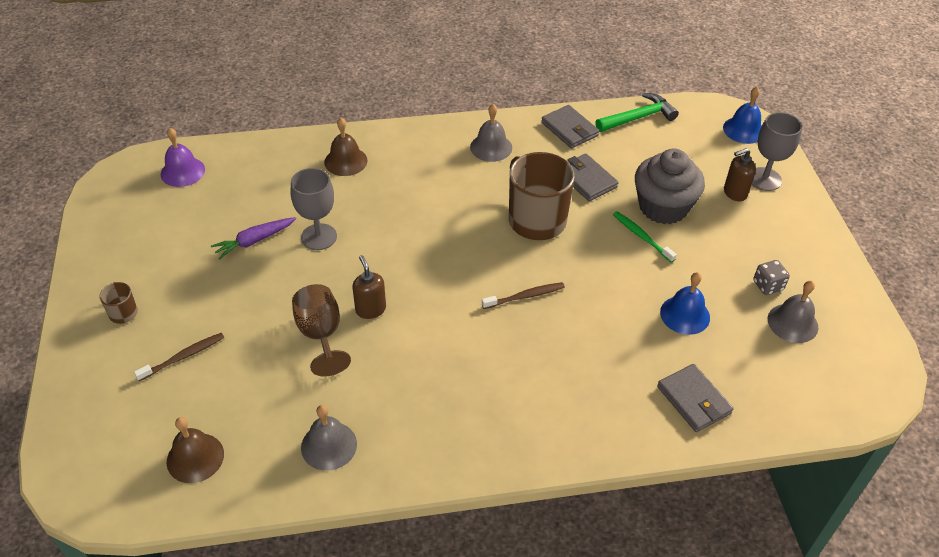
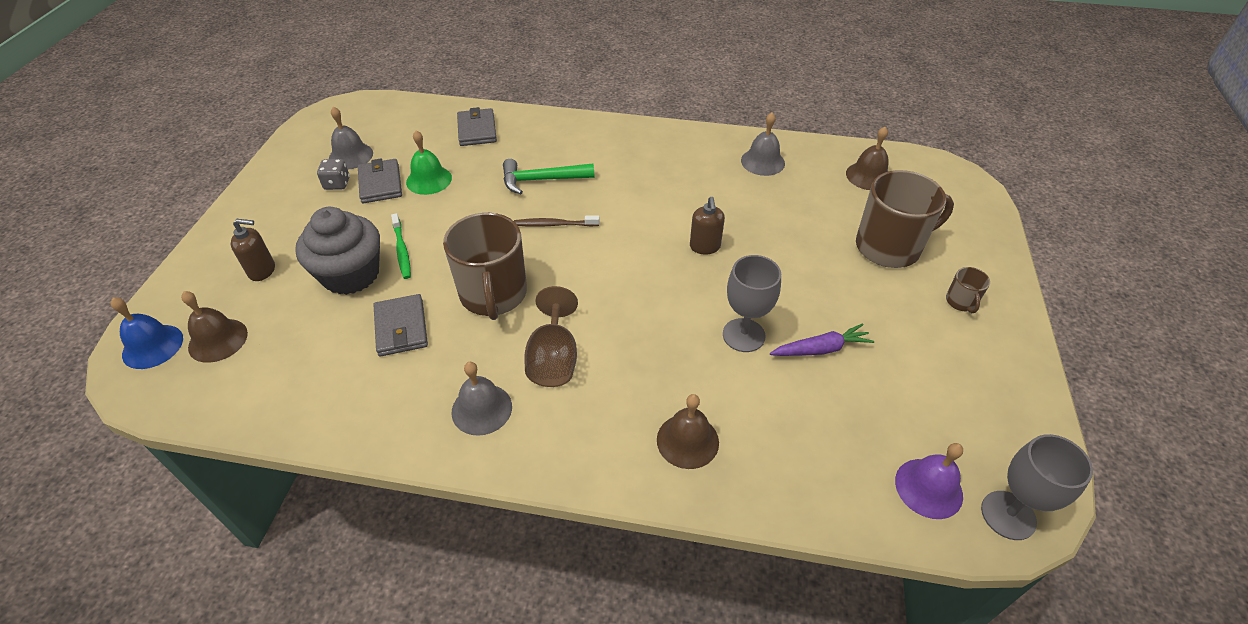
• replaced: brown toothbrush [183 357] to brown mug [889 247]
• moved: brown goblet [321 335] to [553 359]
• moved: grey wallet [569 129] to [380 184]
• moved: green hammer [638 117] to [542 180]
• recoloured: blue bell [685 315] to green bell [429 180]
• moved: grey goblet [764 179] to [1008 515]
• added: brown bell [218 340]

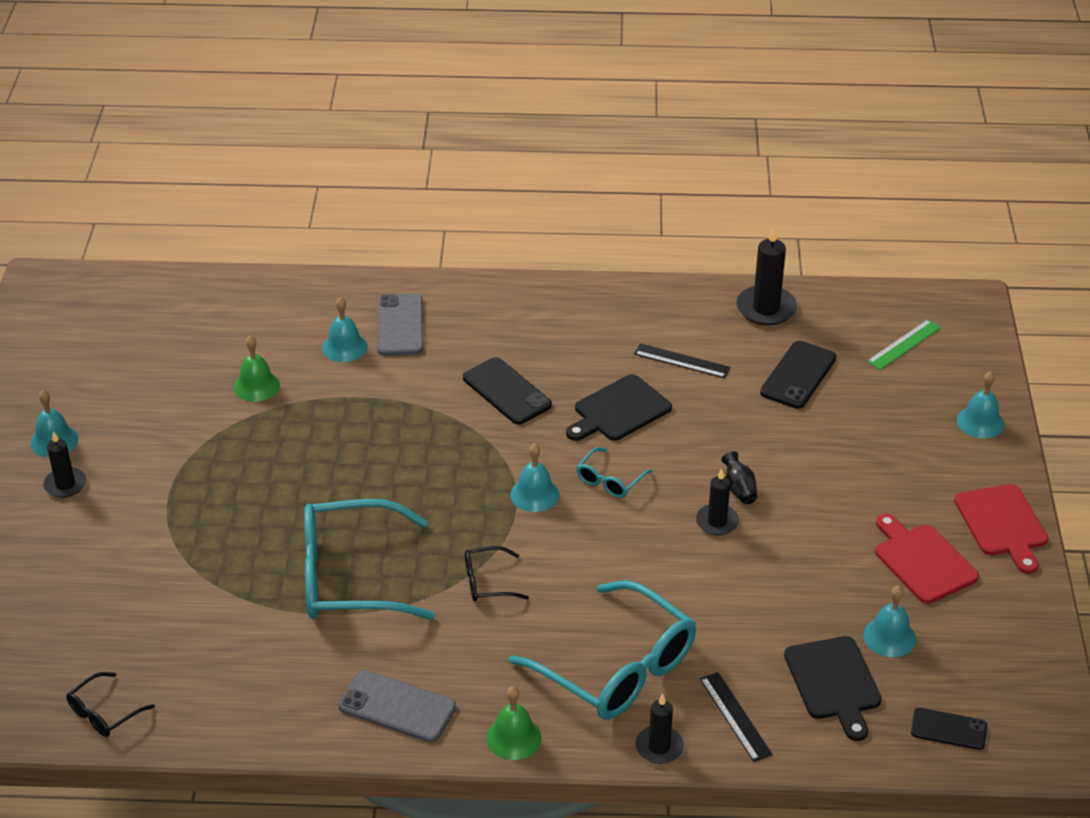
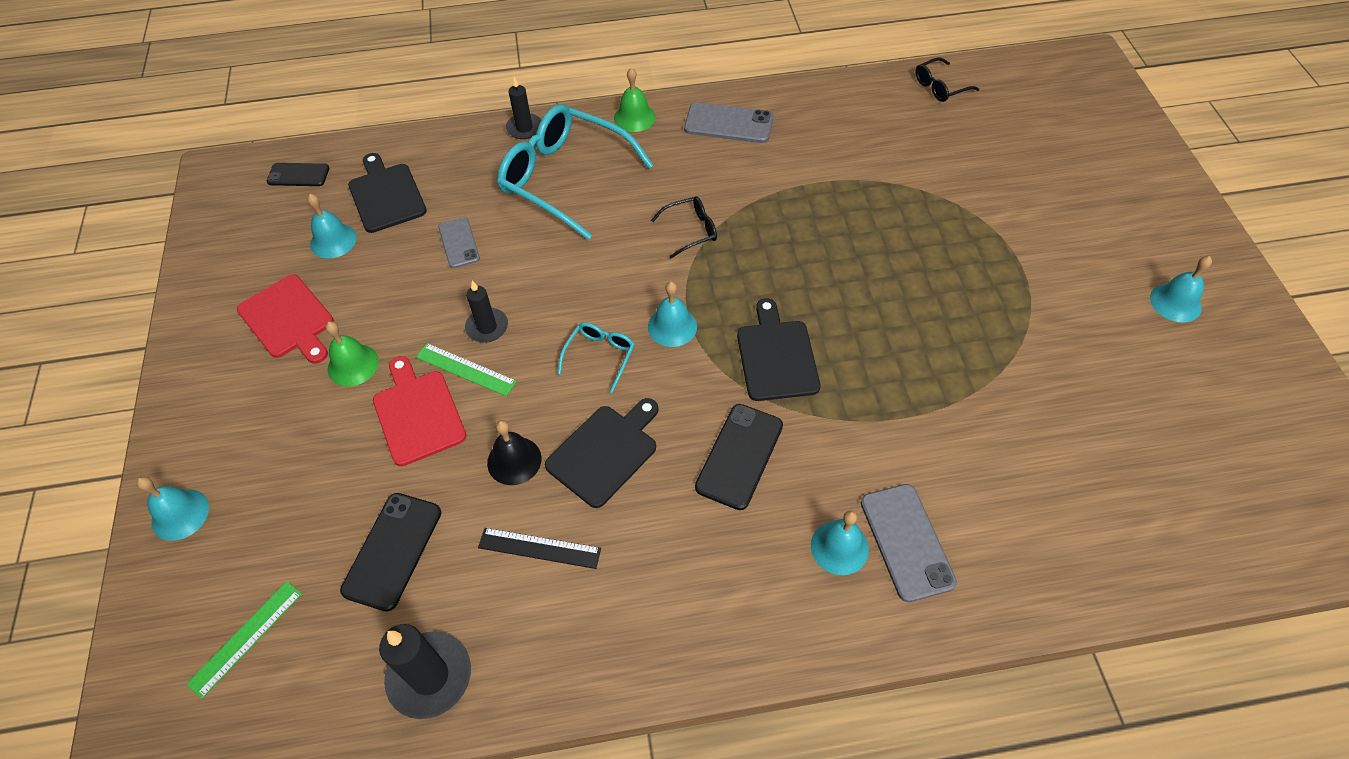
• removed: black candle [65 484]
• turned: black glasses [105 712] = [940 86] 150 degrees counterclockwise
• moved: green bell [256 386] to [353 365]
• removed: turquoise glasses [352 577]
• moved: turquoise bell [344 347] to [839 547]
• turned: black phone [506 391] = [739 456] 75 degrees clockwise
• removed: black ruler [735 716]
• replaced: black vase [739 489] to green ruler [465 369]
• moved: red cutting board [1002 524] to [418 414]
• added: grey phone [459 243]
• added: black bell [514 460]
• added: black cutting board [776 356]

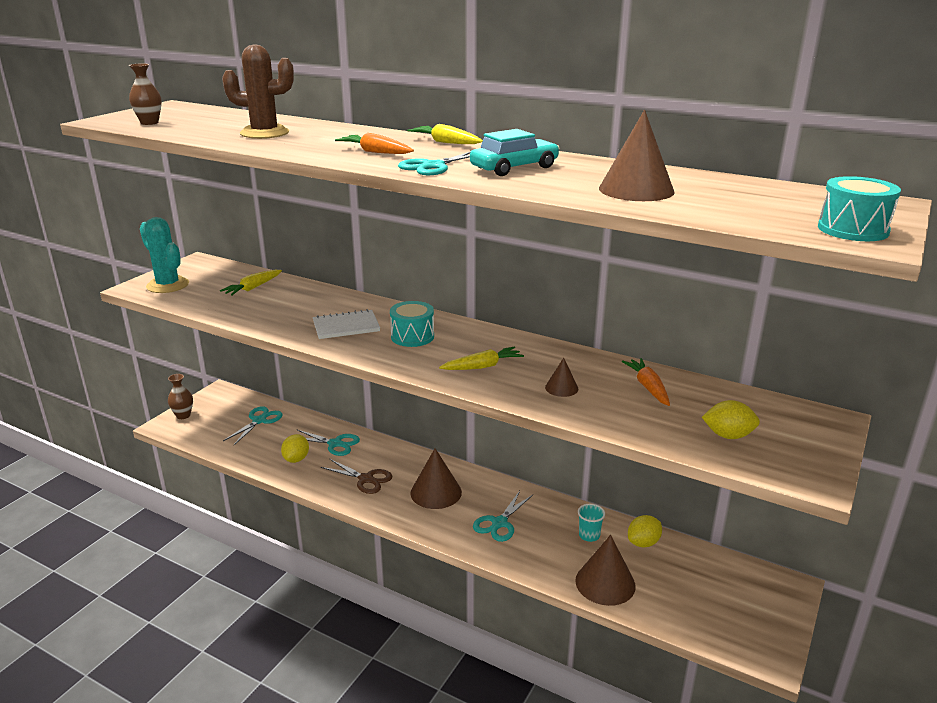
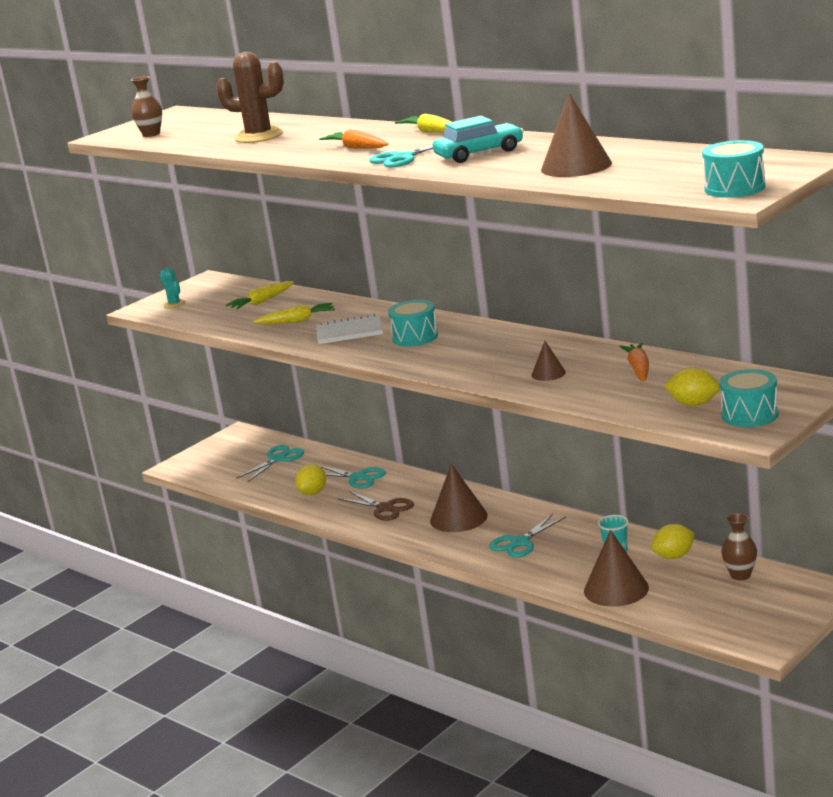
• resized: turquoise cactus [168 285] = [174 304] x0.51
• moved: brown vase [183 415] to [740 575]
• moved: yellow carrot [482 366] to [297 321]
• added: turquoise drum [749 415]

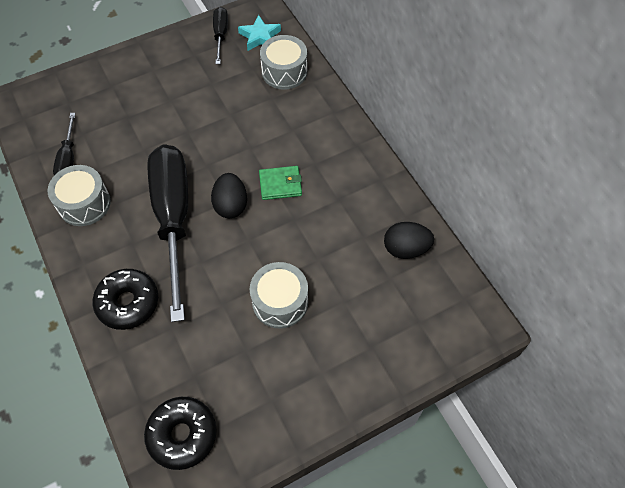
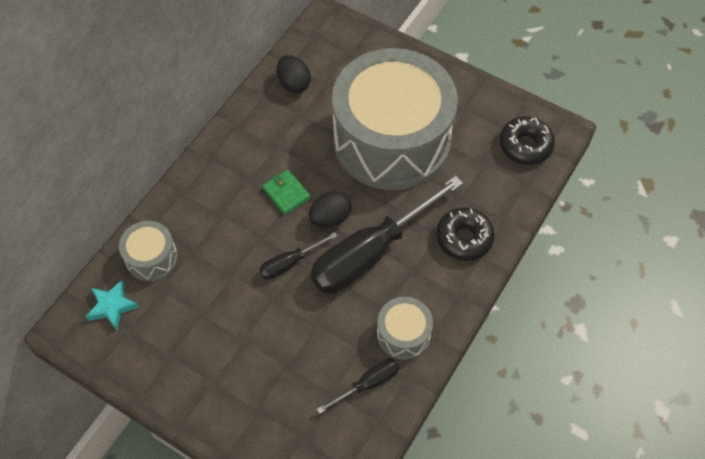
• moved: black screwdriver [220 35] to [290 263]
• resized: grey drum [280 302] = [391 140] x2.45

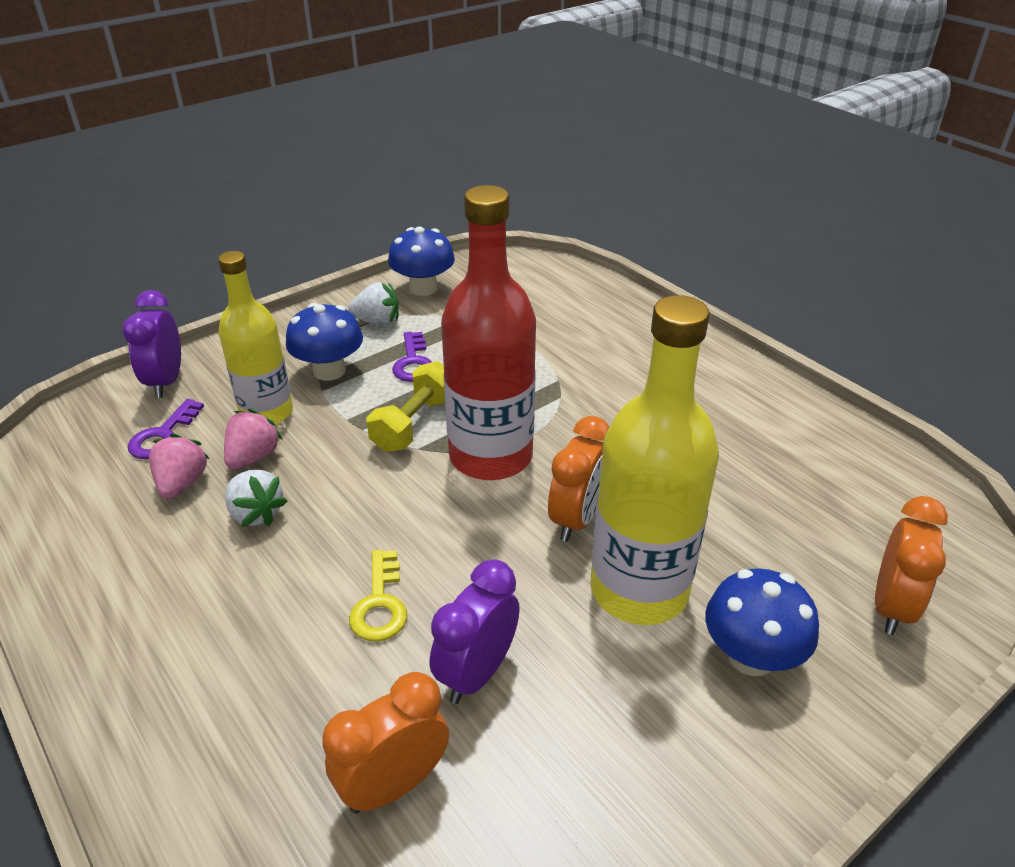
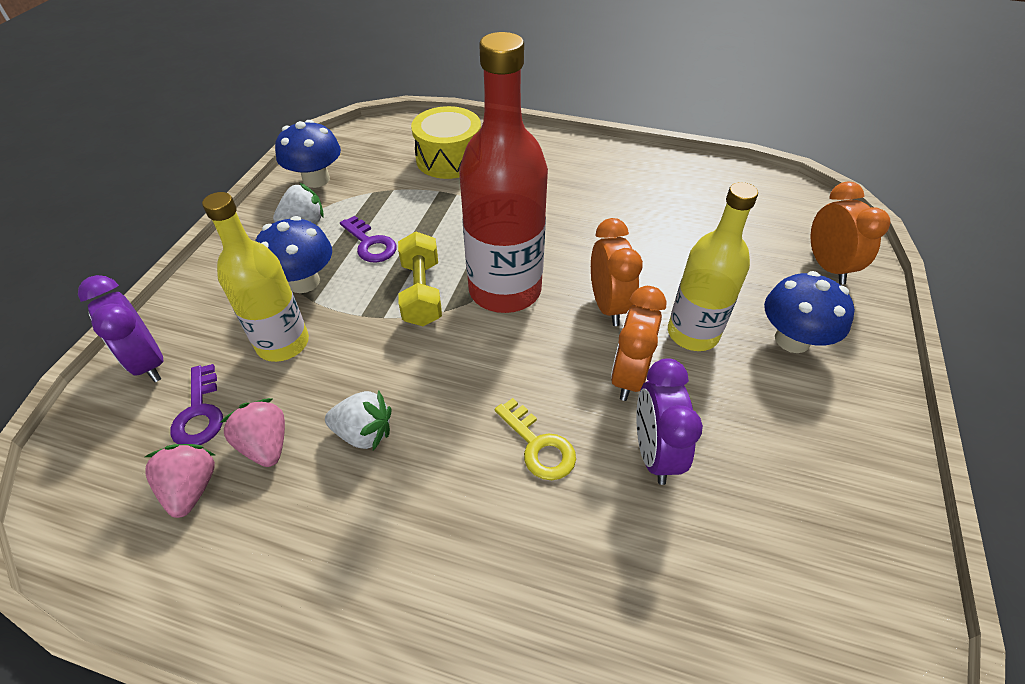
• moved: pink strawberry [253 457] to [192 488]
• moved: orange clock [394 784] to [628 376]
• resized: yellow bottle [639 590] = [692 333] x0.67
• added: yellow drum [449 159]

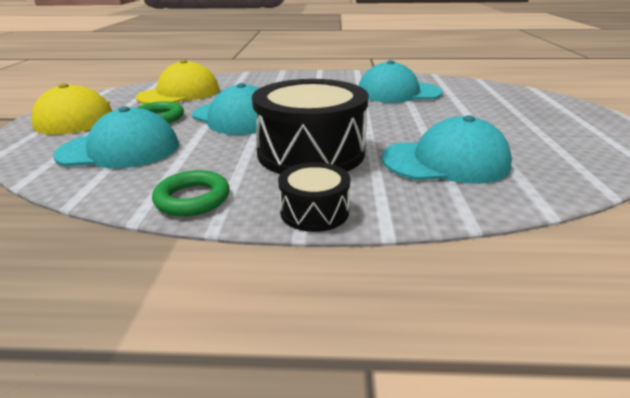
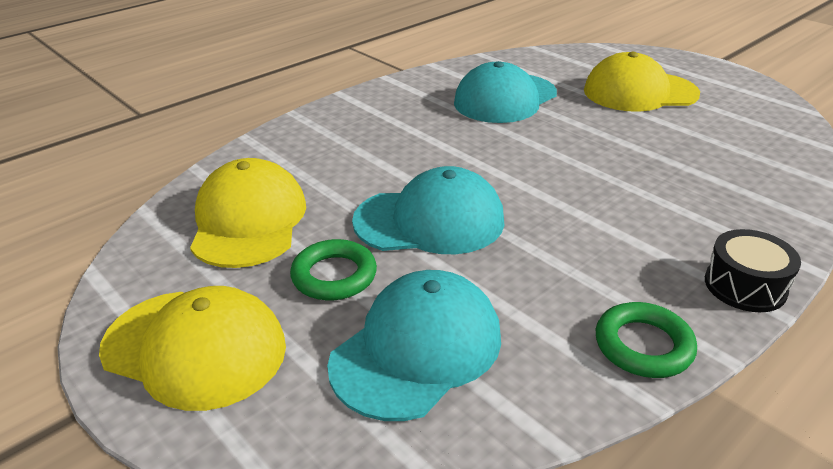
• removed: black drum [311 152]
• removed: turquoise cap [445 161]
• added: yellow cap [639 92]

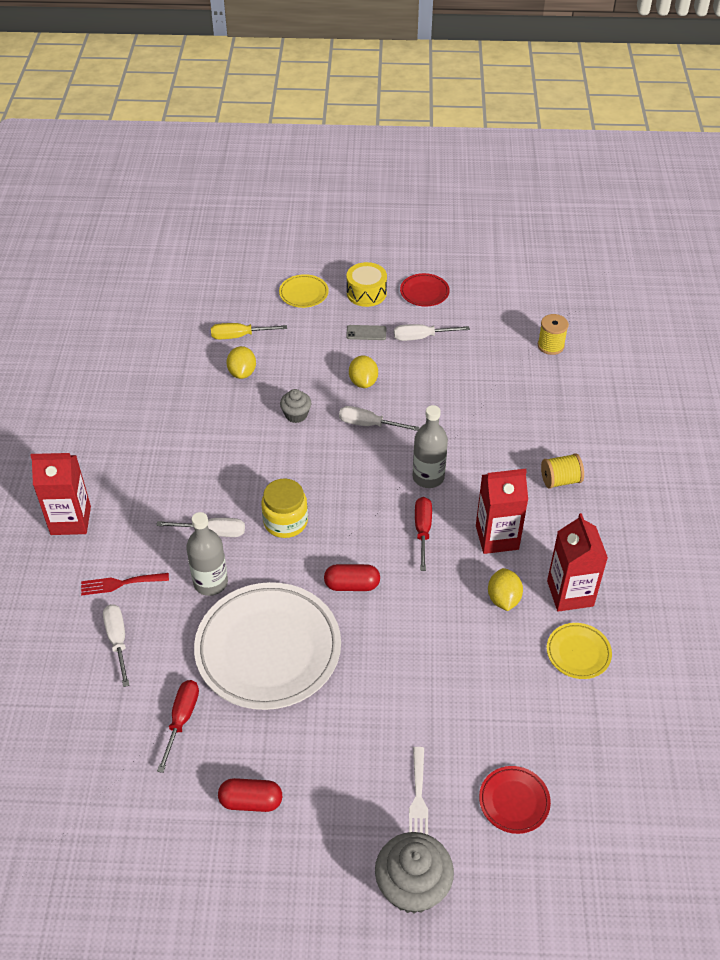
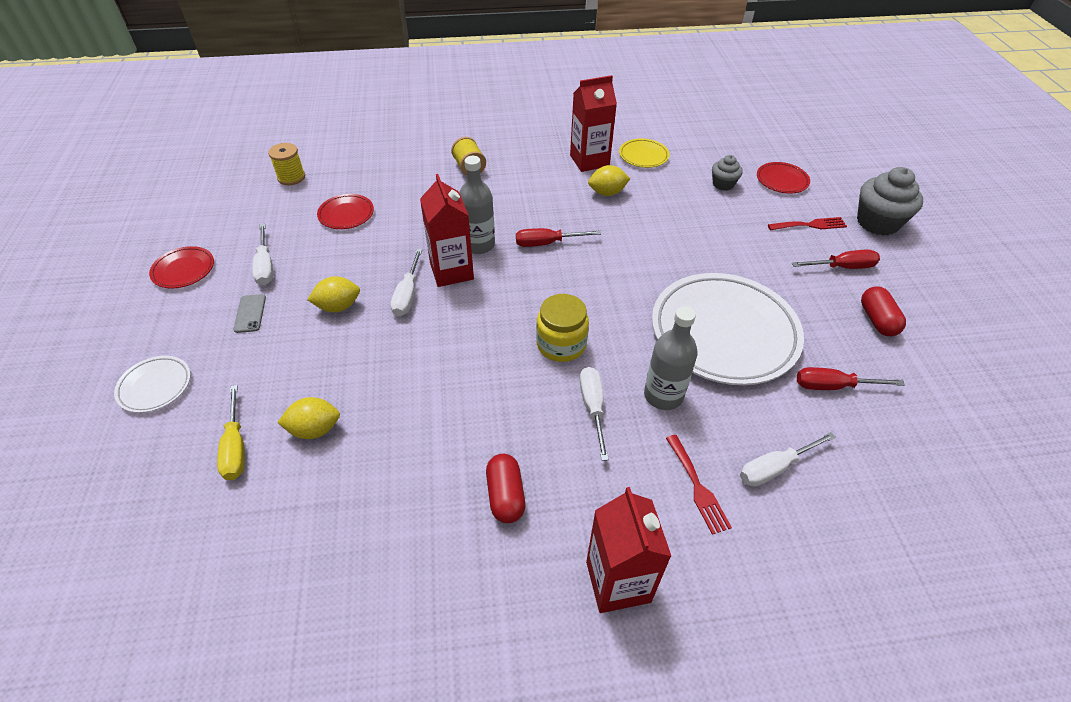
• recoloured: yellow plate [303 294] to white plate [155 386]
• moved: grey cupcake [296 415] to [723 184]
• moved: red capsule [352 585] to [505 495]
• removed: yellow drum [366 293]
• recoloured: white fork [418 799] to red fork [810 225]
• moved: red carton [497 537] to [451 271]
• added: red plate [346 214]
• added: red screwdriver [842 267]

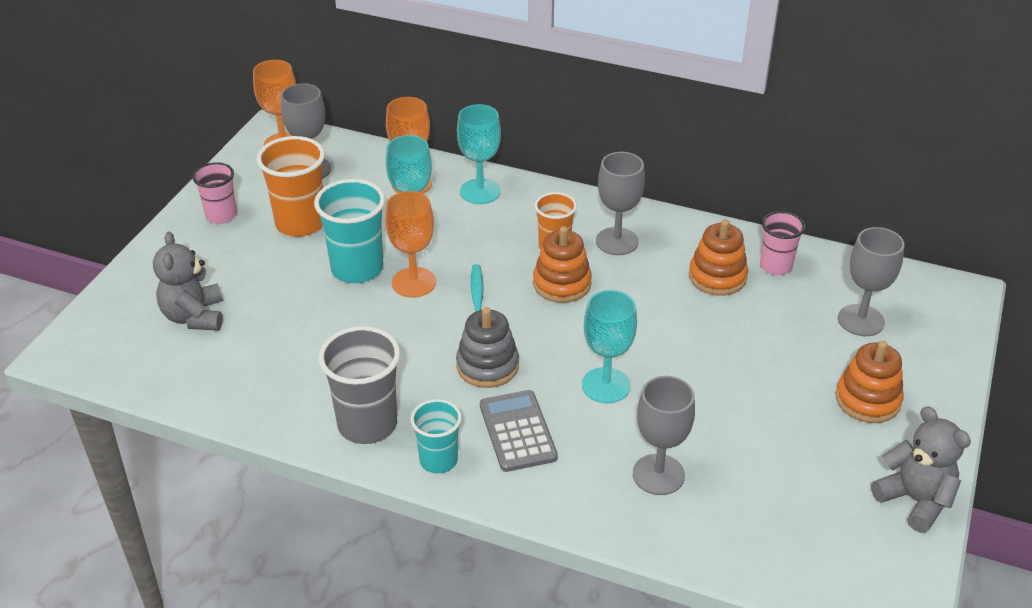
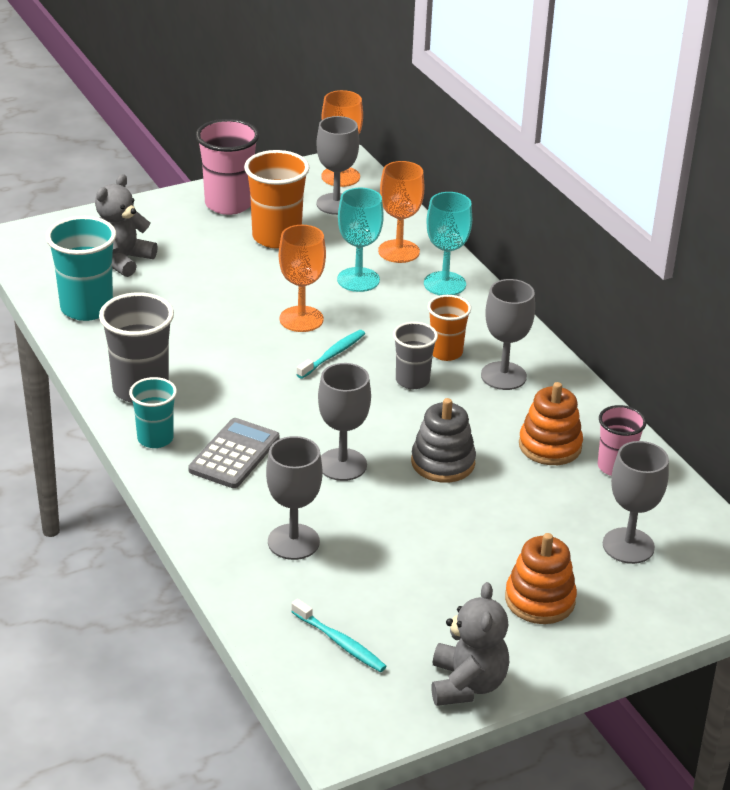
• resized: pink cup [221 216] = [228 204] x1.61
• moved: turquoise cup [357 269] to [86 308]
• moved: grey stacking toy [487 366] to [443 462]
• replaced: orange stacking toy [562 284] to grey cup [412 380]
• recoloured: turquoise goblet [606 385] to grey goblet [342 465]
• added: turquoise toothbrush [340 642]

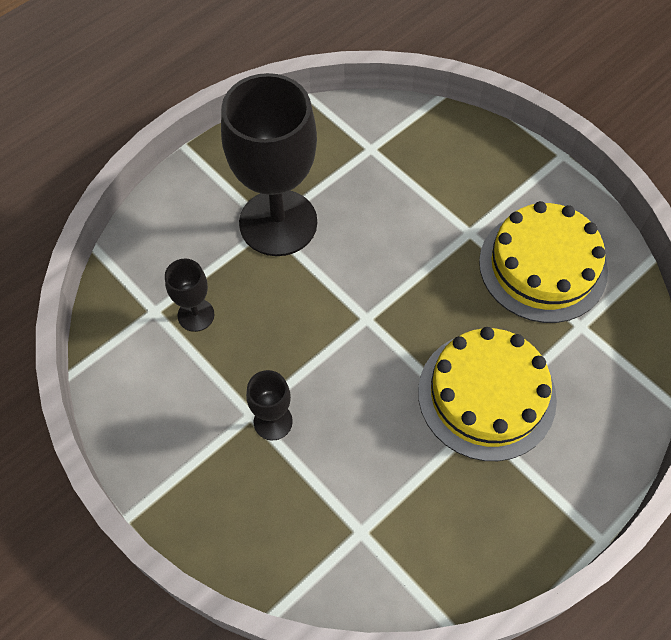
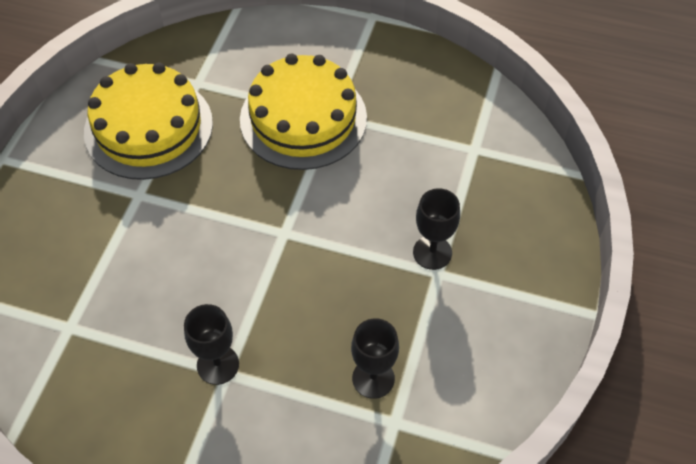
• resized: black goblet [278 223] = [218 365] x0.44

